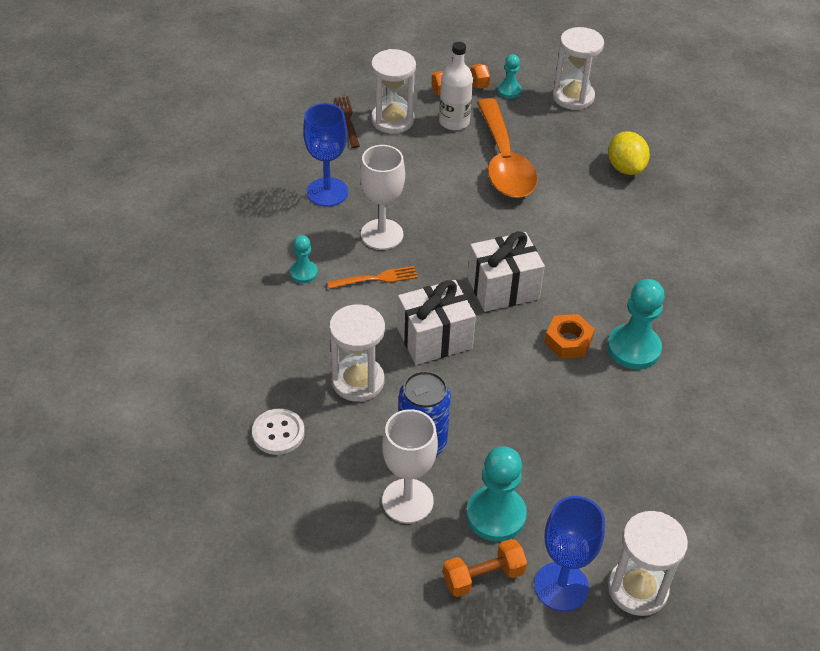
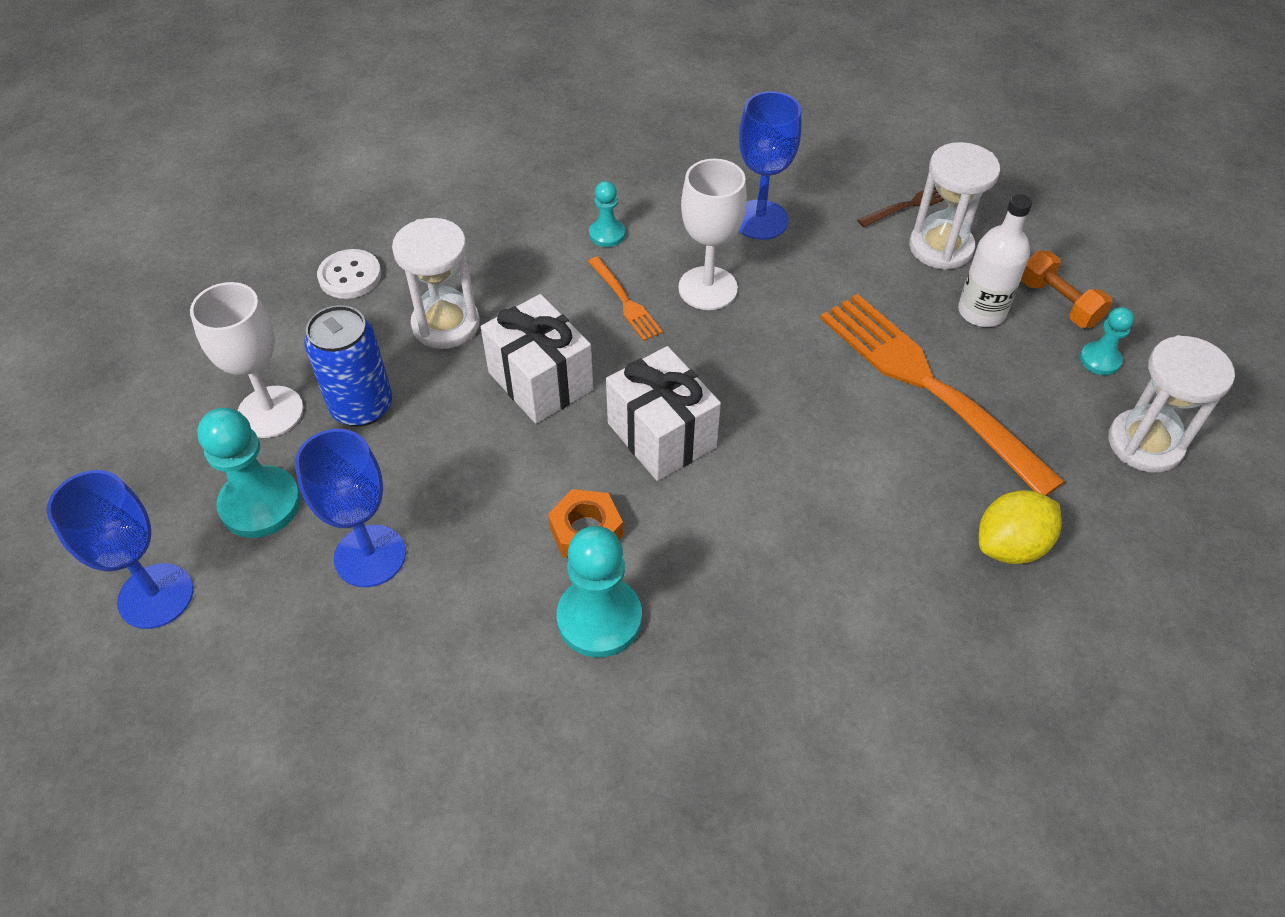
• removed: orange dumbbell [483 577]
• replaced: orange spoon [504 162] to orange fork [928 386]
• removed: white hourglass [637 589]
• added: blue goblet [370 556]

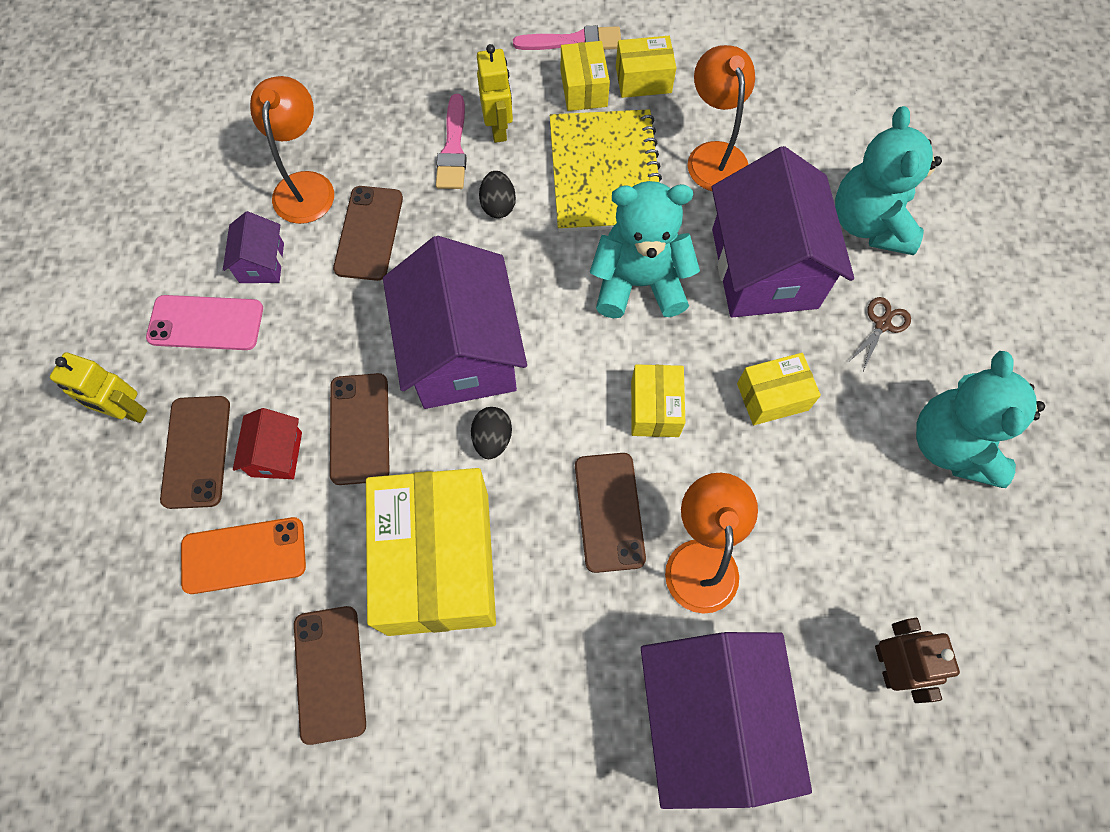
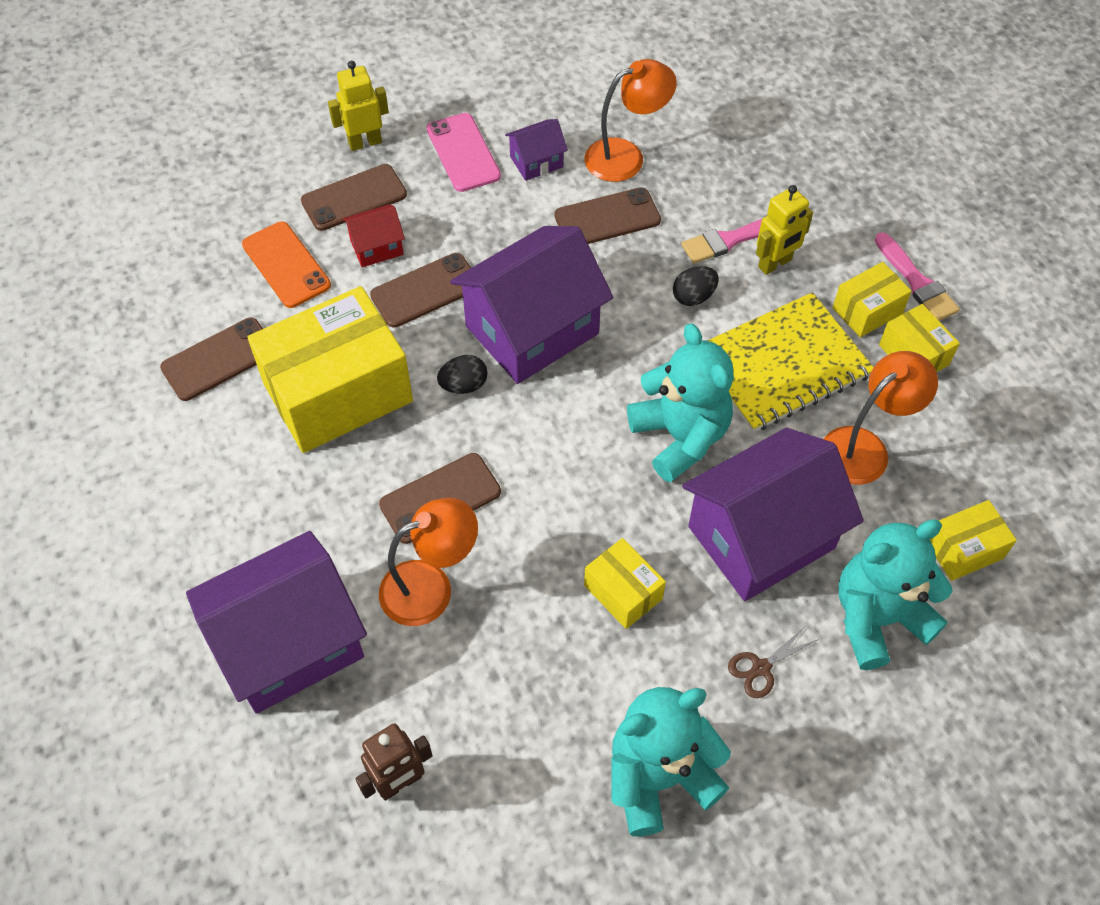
• turned: yellow robot [127 412] = [365 142] 75 degrees clockwise
• moved: yellow box [655 408] to [964 549]
• turned: brown scissors [882 324] = [761 668] 135 degrees clockwise

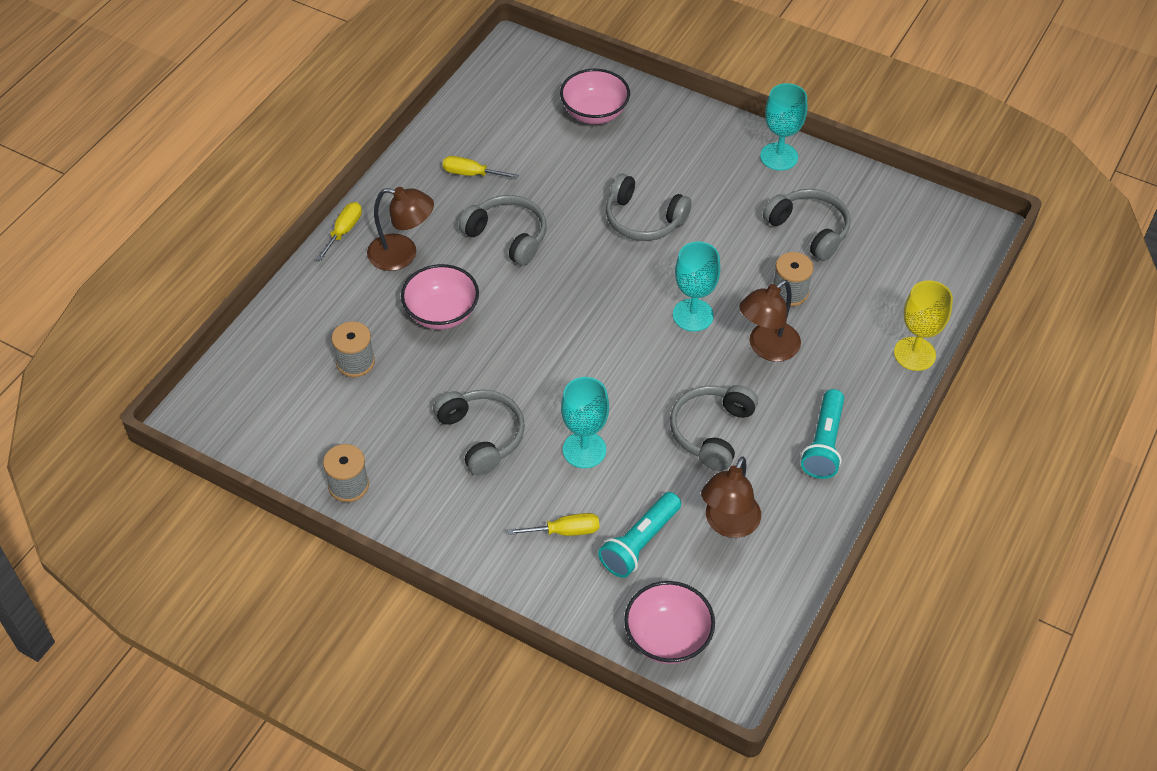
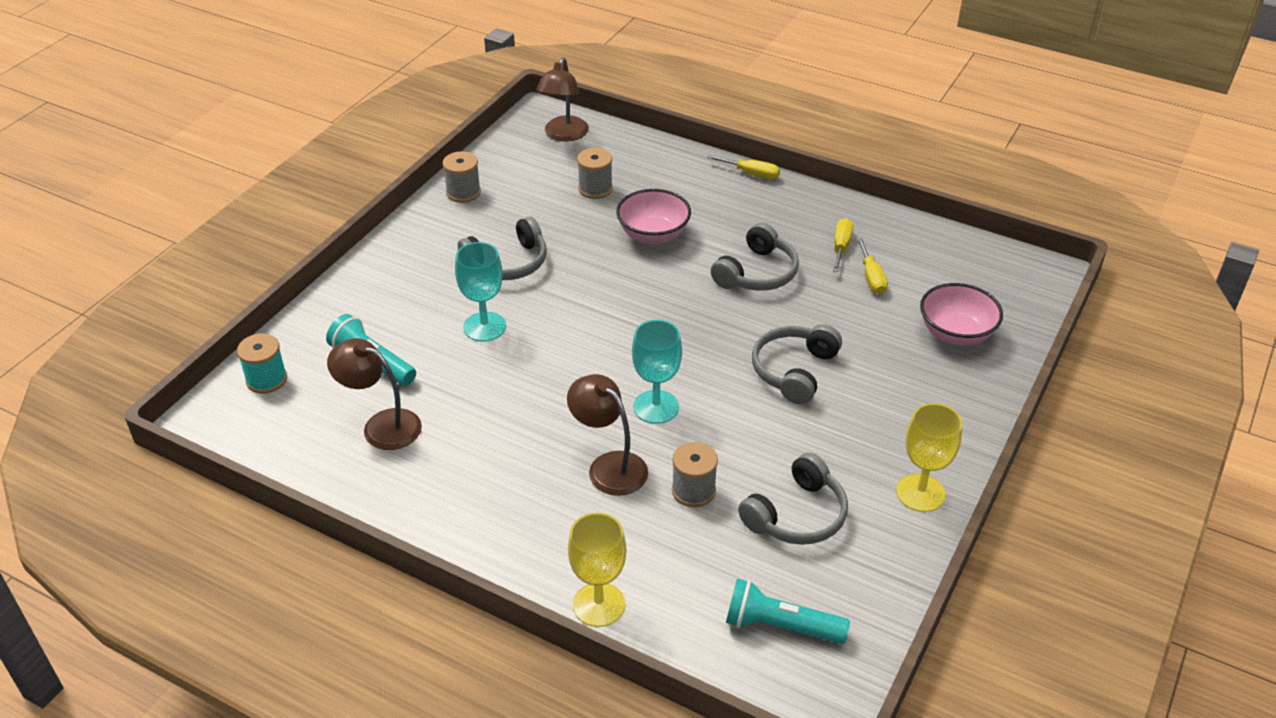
• moved: brown lamp [402 254] to [564 135]
• moved: yellow screwdriver [565 531] to [871 278]
• replaced: pink bowl [667 637] to turquoise spool [266 380]
• removed: grey headphones [711 431]
• recoloured: turquoise goblet [779 156] to yellow goblet [920 493]
• moved: turquoise flashlight [823 444] to [780 626]

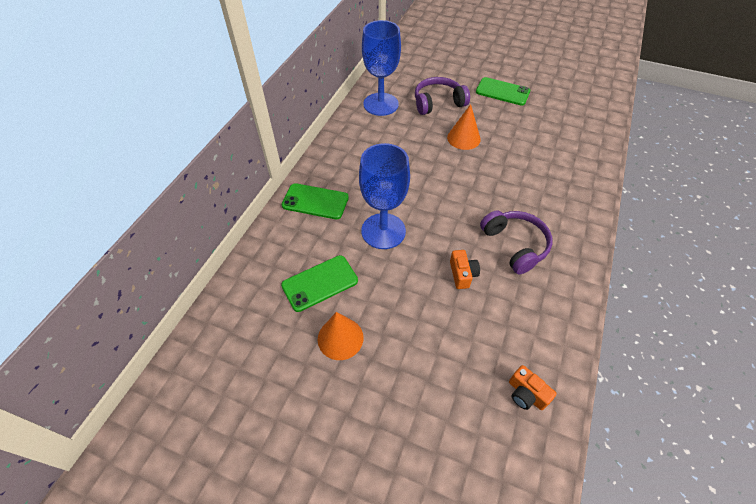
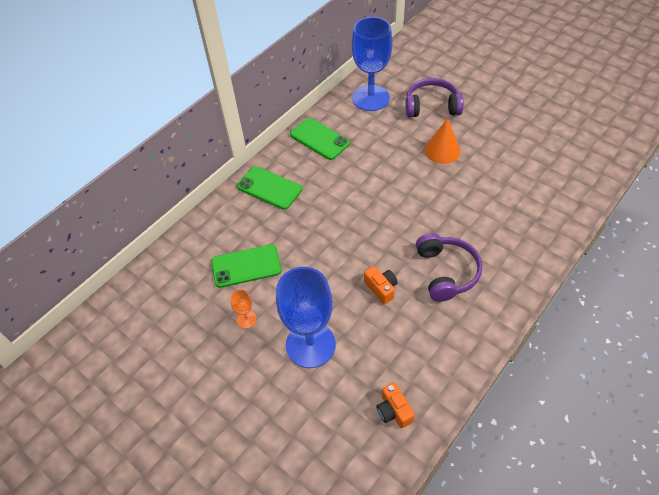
• replaced: orange cone [340 338] to orange goblet [246 319]
• moved: blue goblet [383 231] to [310 345]
• turned: orange camera [462 274] = [381 288] 45 degrees counterclockwise
• moved: green phone [502 92] to [319 139]

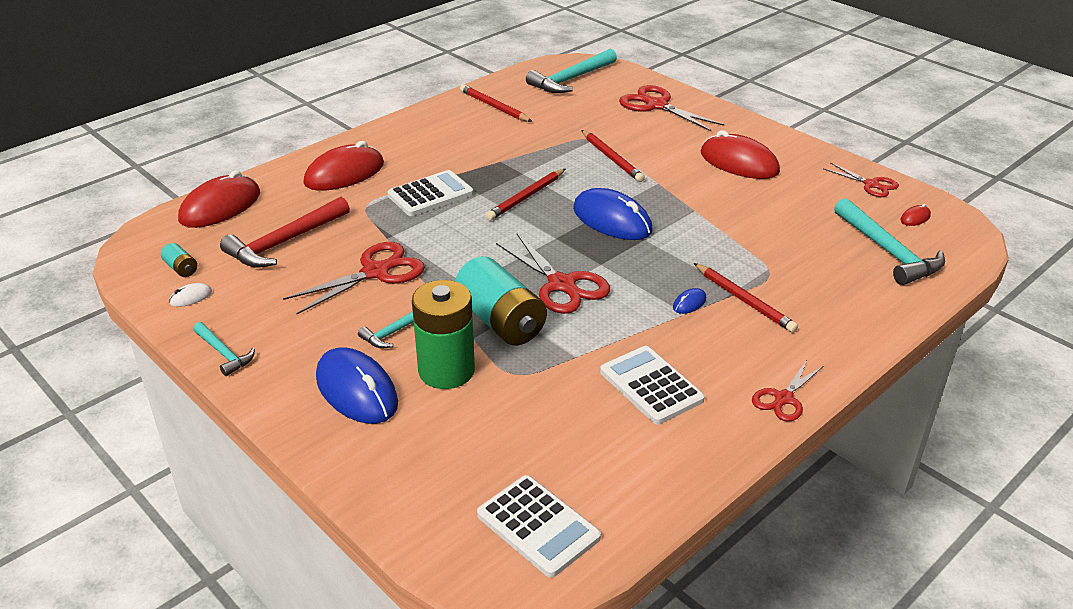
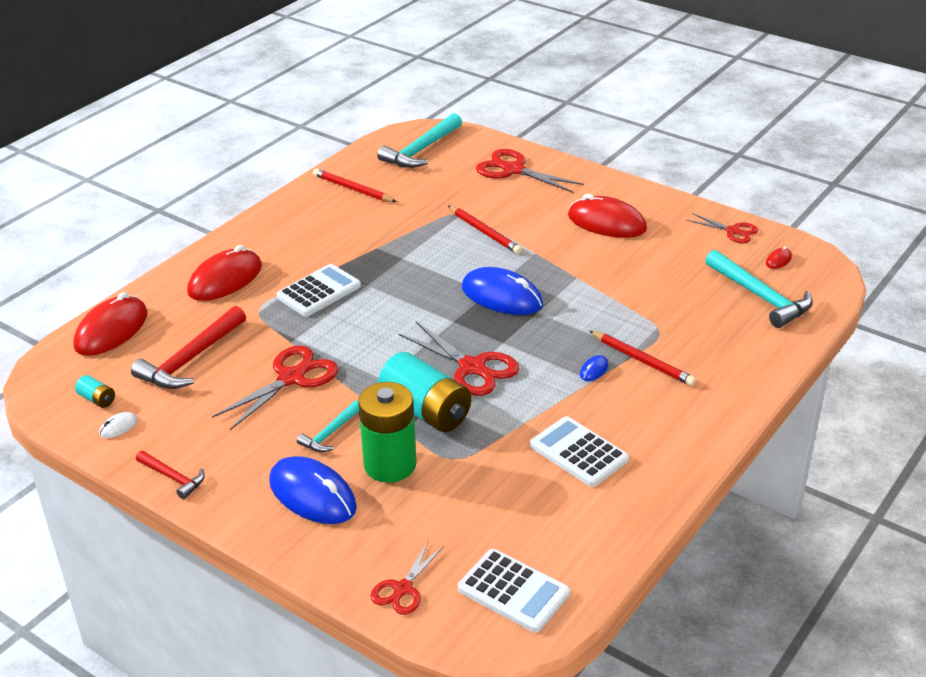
• recoloured: turquoise hammer [224 353] to red hammer [173 477]
• removed: red pencil [525 197]
• moved: red scissors [784 398] to [403 589]

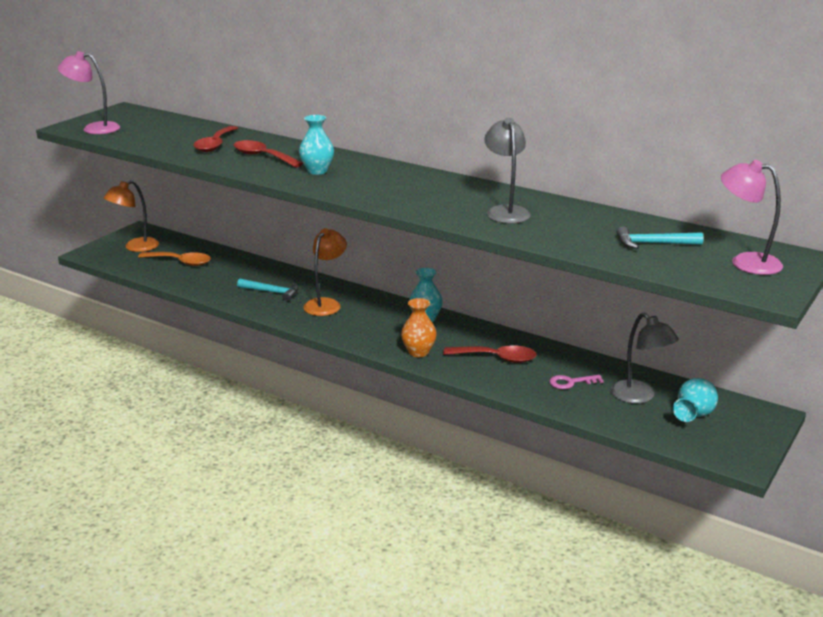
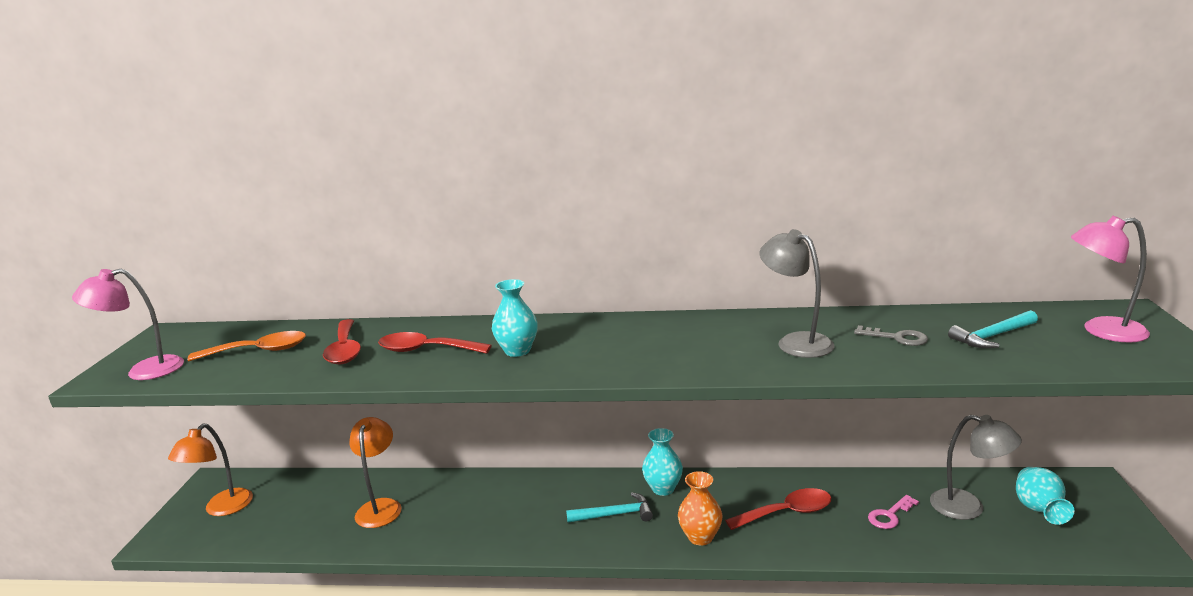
• moved: orange spoon [180 262] to [259 351]
• moved: turquoise hammer [272 292] to [615 514]
• moved: orange lamp [326 304] to [380 507]
• added: grey key [897 338]

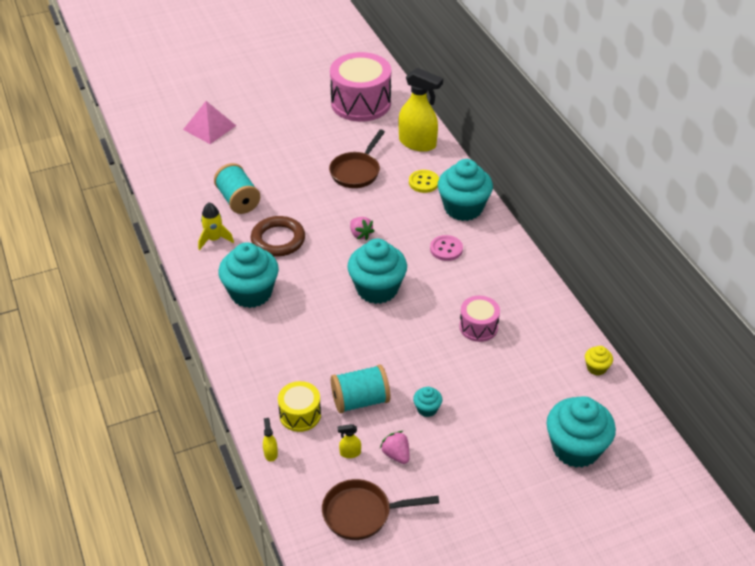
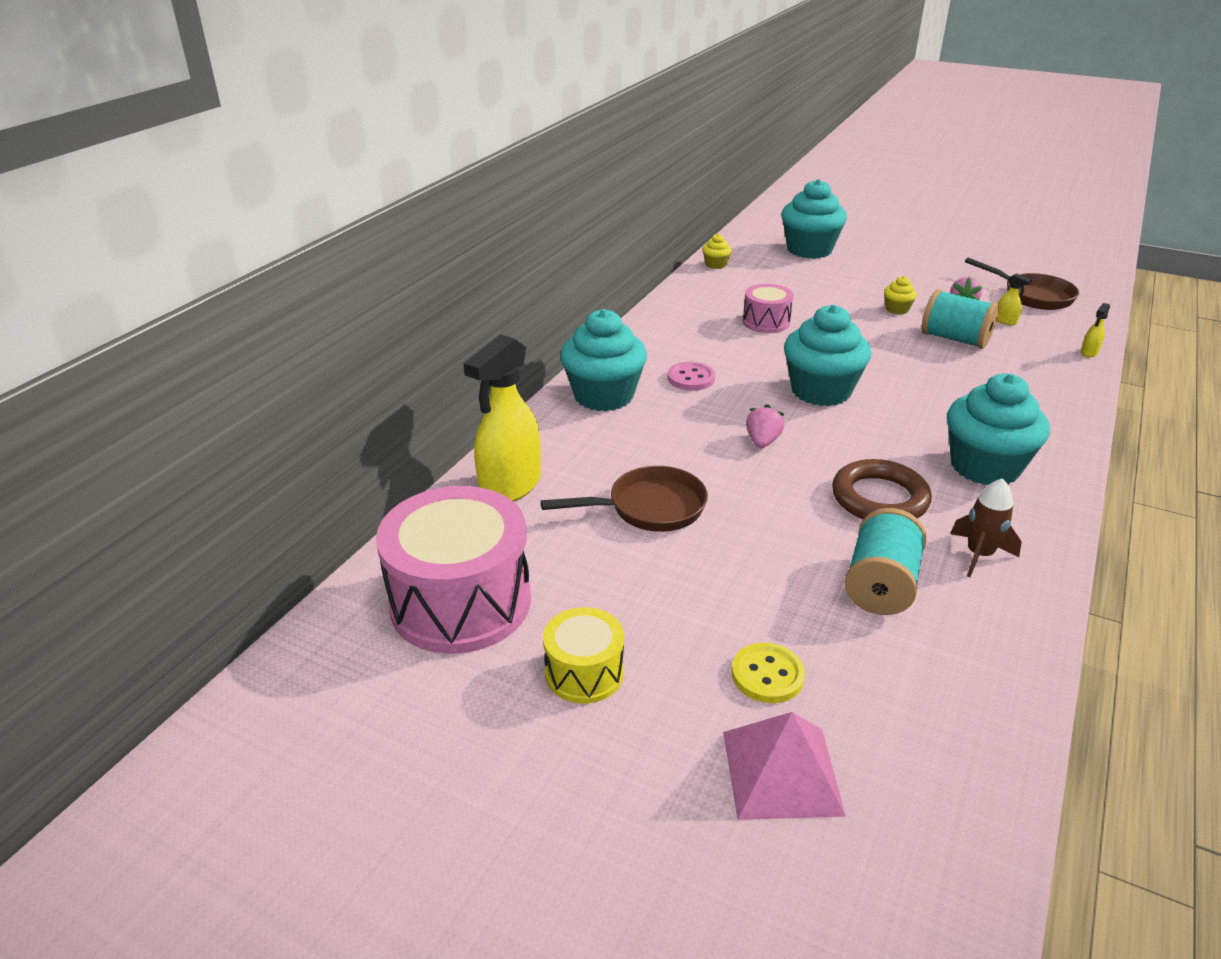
• recoloured: yellow rocket [214 239] to brown rocket [979 555]
• moved: yellow drum [300 414] to [584 672]
• turned: yellow spray bottle [418 143] = [510 487] 135 degrees counterclockwise
• moved: yellow button [424 182] to [767 675]
• recoloured: turquoise cupcake [427 409] to yellow cupcake [897 309]

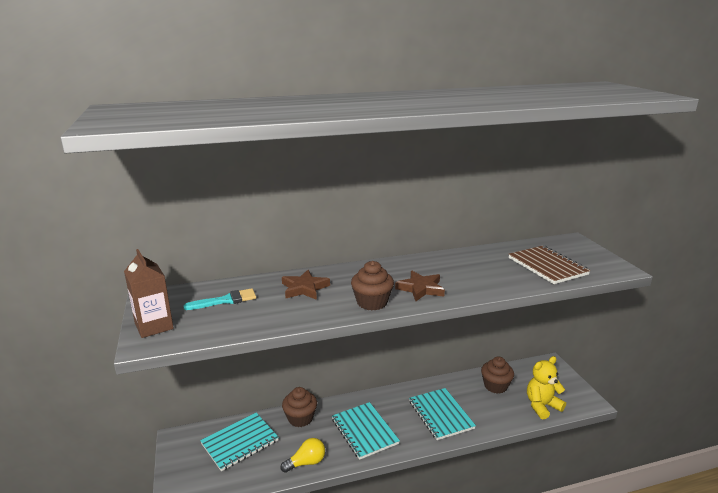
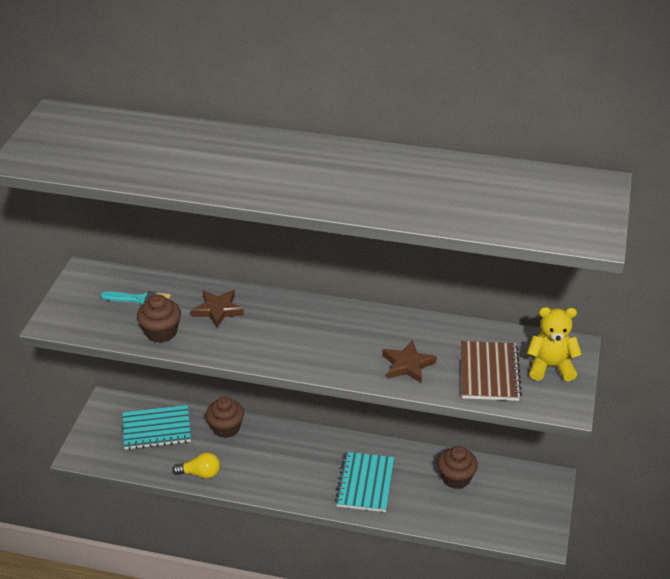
• removed: brown carton [154 326]
• removed: turquoise notebook [364 431]
• moved: brown cupcake [372 302] to [161 332]
• moved: brown star [421 288] to [408 365]
• moved: yellow teddy bear [542 406] to [550 367]

